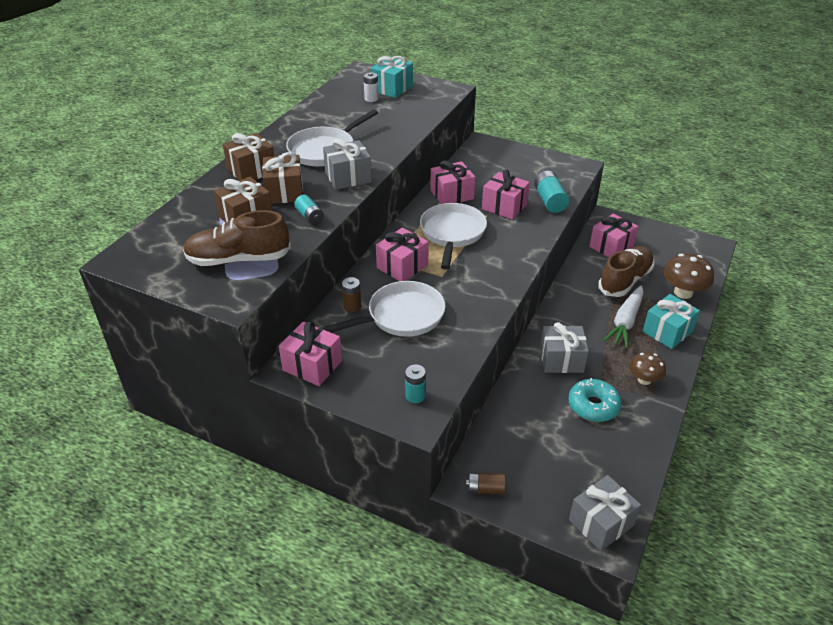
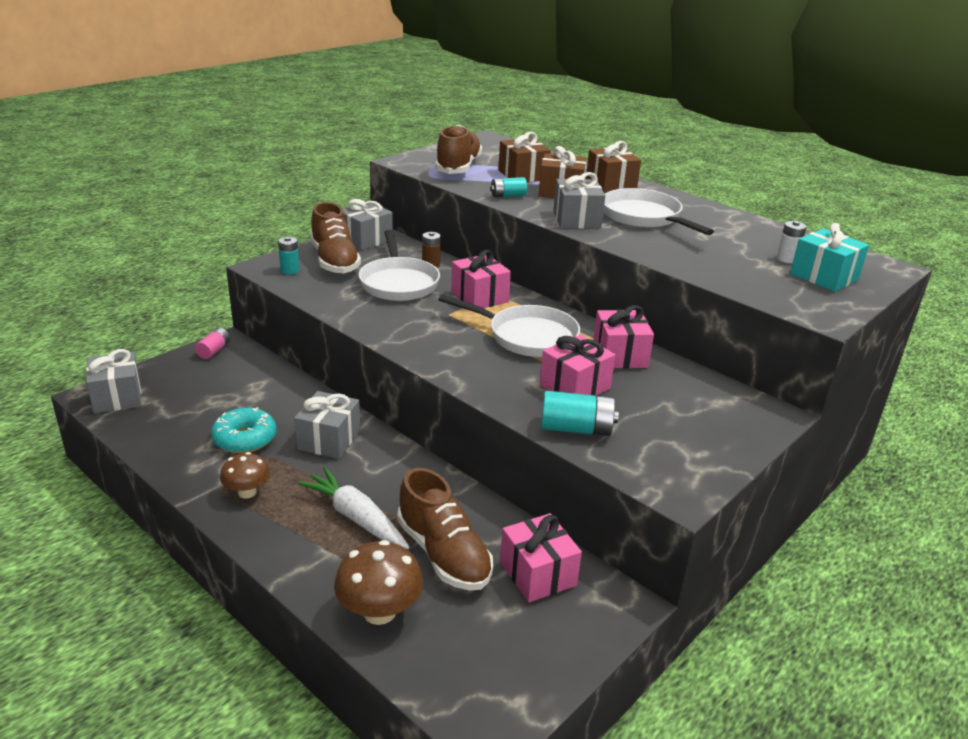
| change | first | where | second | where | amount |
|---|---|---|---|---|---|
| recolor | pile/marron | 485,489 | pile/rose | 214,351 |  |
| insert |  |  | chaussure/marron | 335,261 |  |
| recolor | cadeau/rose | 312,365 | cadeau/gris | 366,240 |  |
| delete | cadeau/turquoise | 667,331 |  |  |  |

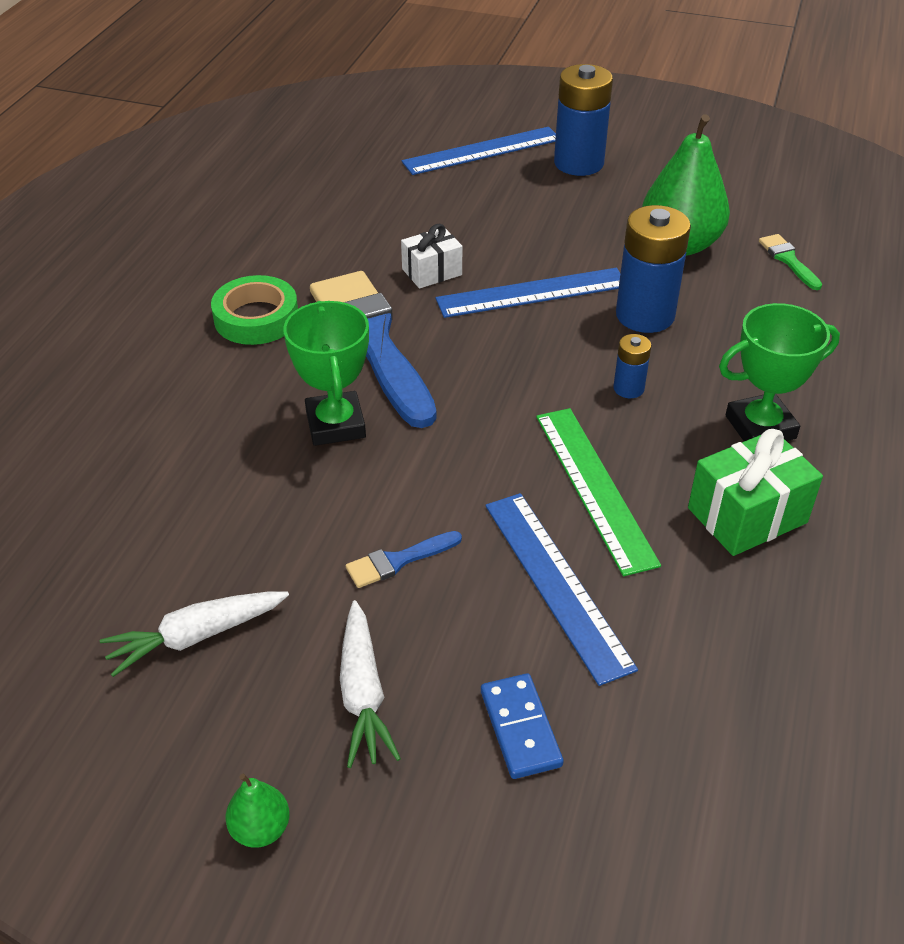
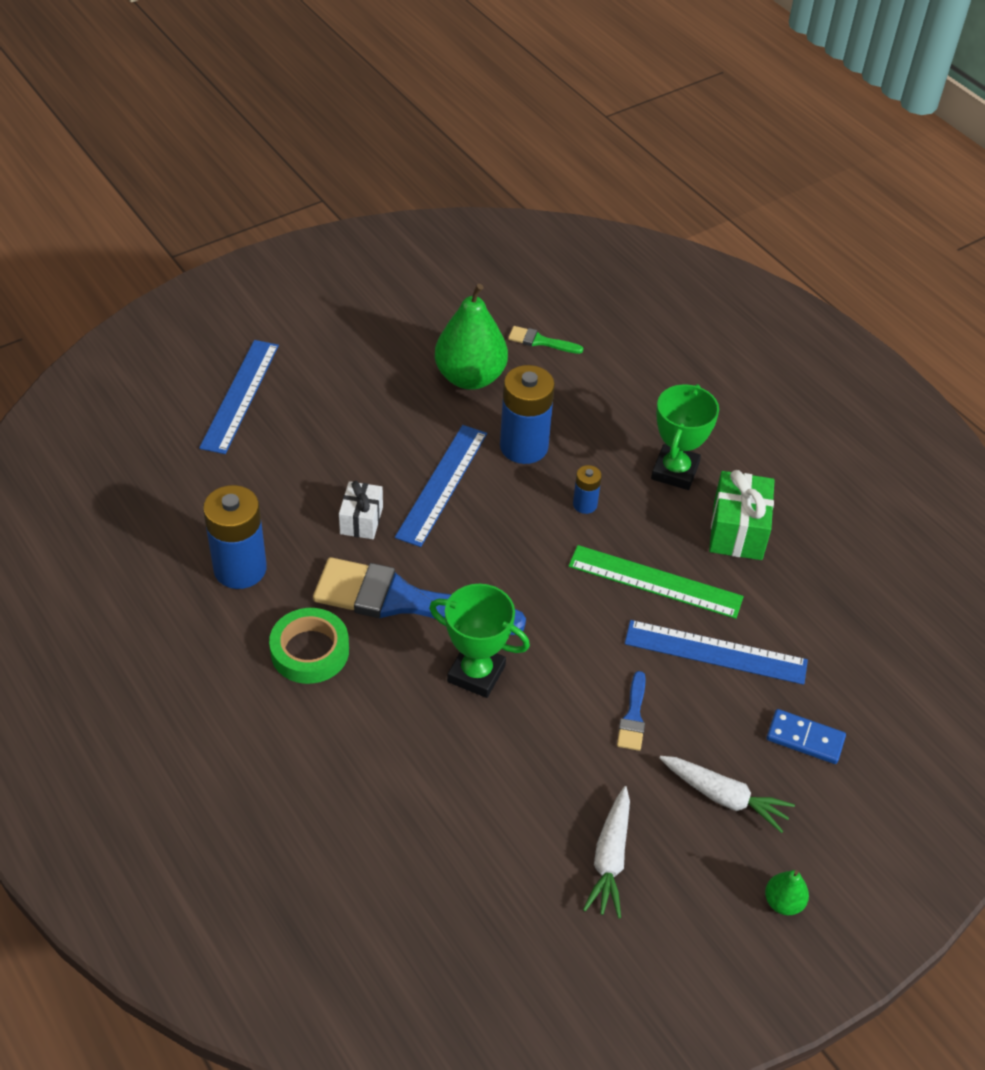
| change | first | where | second | where | amount |
|---|---|---|---|---|---|
| move | pile/bleu | 578,163 |  | 240,569 |  |

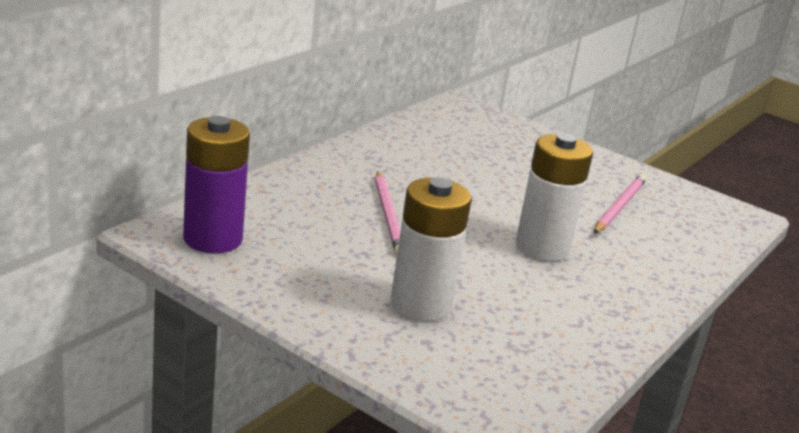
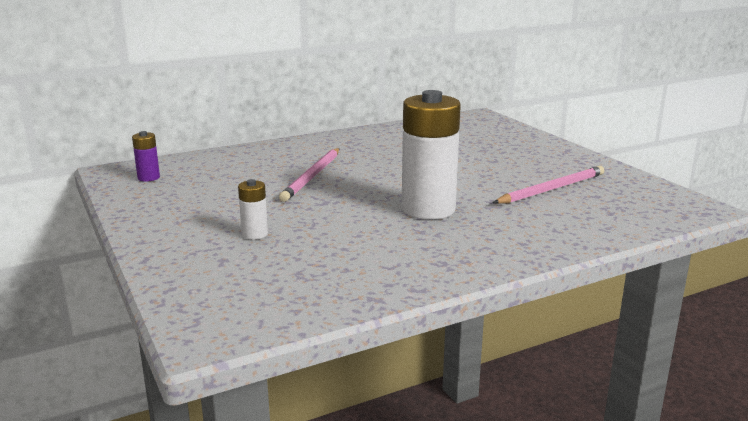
| change | first | where | second | where | amount |
|---|---|---|---|---|---|
| resize | pile/violet | 213,239 |  | 148,178 | x0.45 |
| resize | pile/blanc | 420,304 |  | 255,234 | x0.45 |

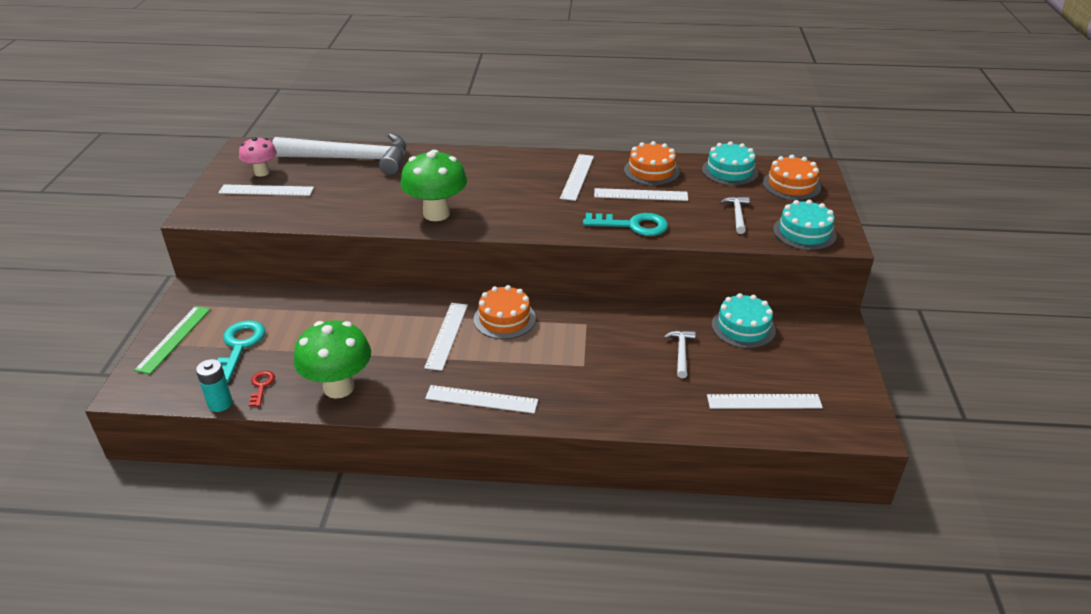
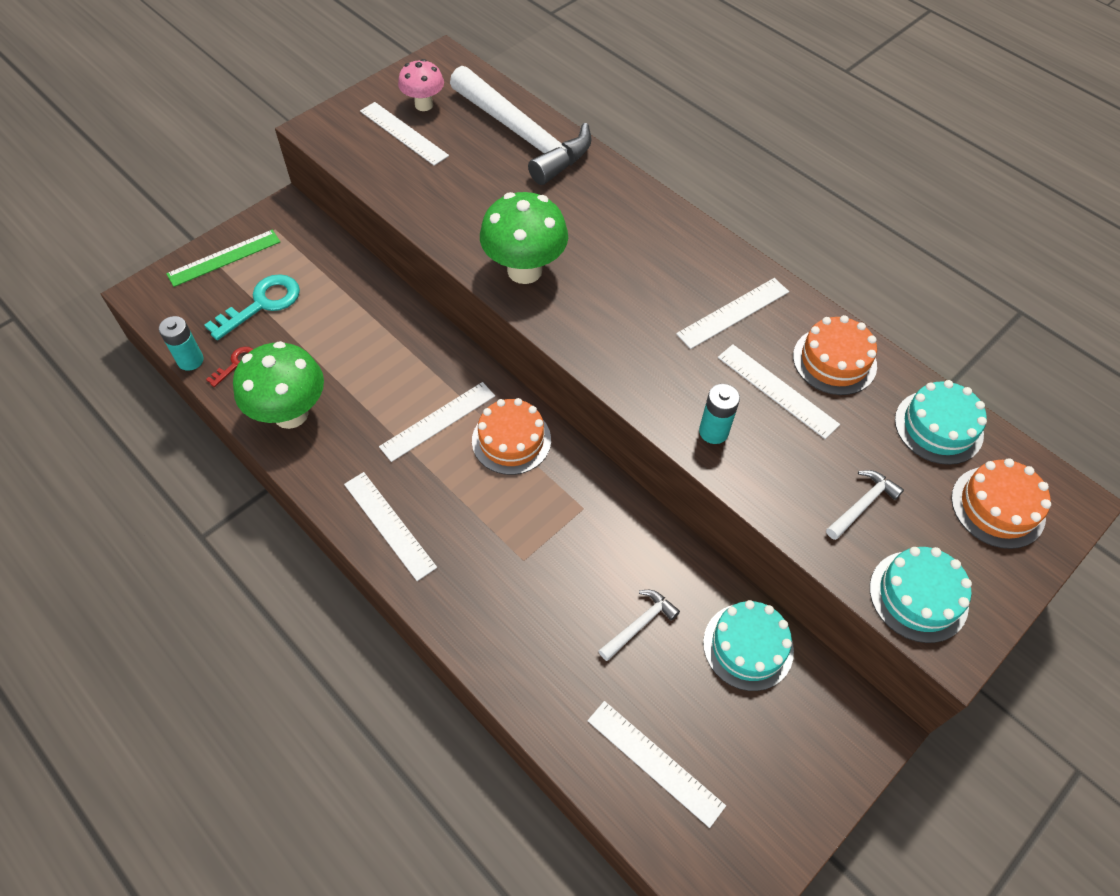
| change | first | where | second | where | amount |
|---|---|---|---|---|---|
| replace | clé/turquoise | 633,225 | pile/turquoise | 713,432 |  |

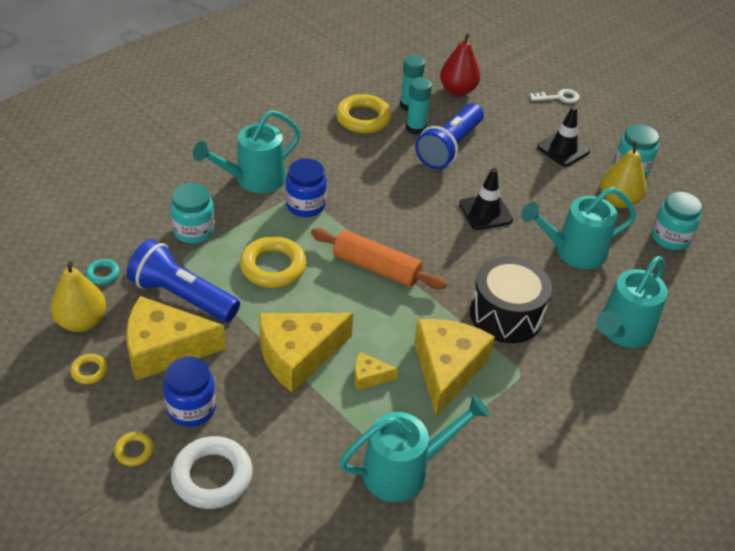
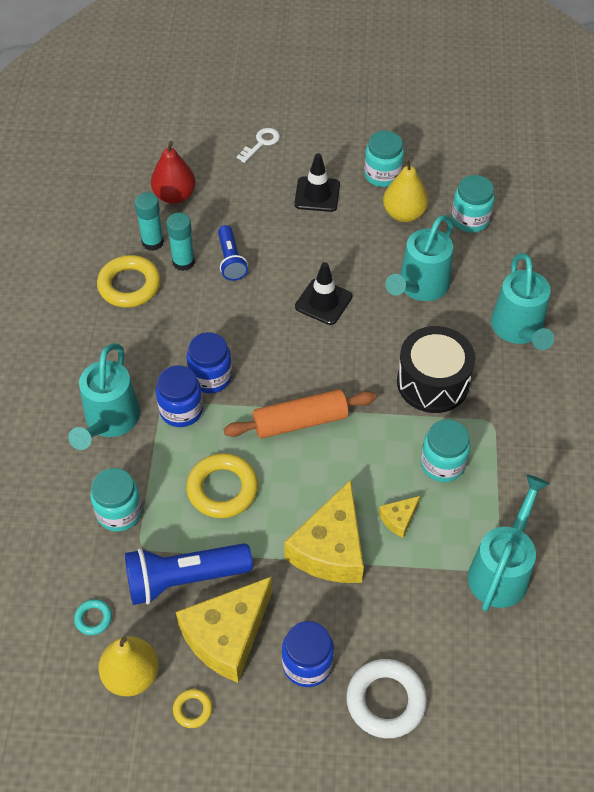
| change | first | where | second | where | amount |
|---|---|---|---|---|---|
| insert |  |  | bocal/bleu | 211,377 |  |
| resize | lampe de poche/bleu | 449,147 |  | 231,260 | x0.61 |
| replace | fromage/jaune | 447,369 | bocal/turquoise | 442,464 |  |
| delete | anneau/jaune | 134,451 |  |  |  |

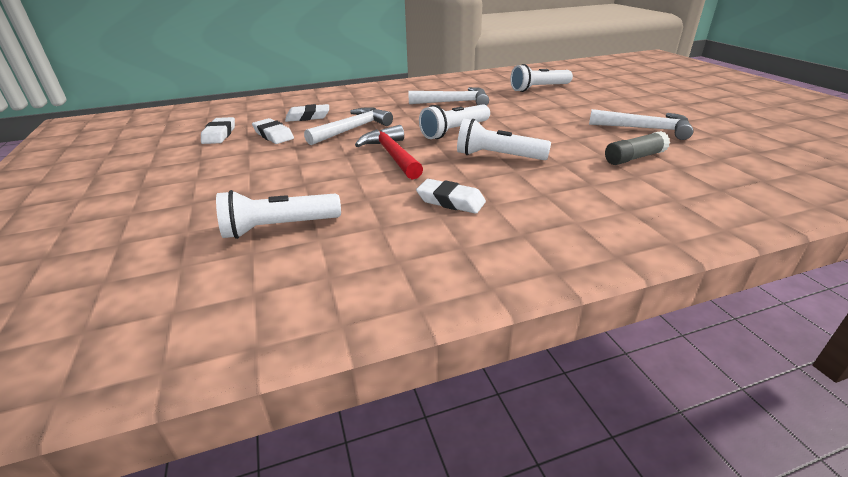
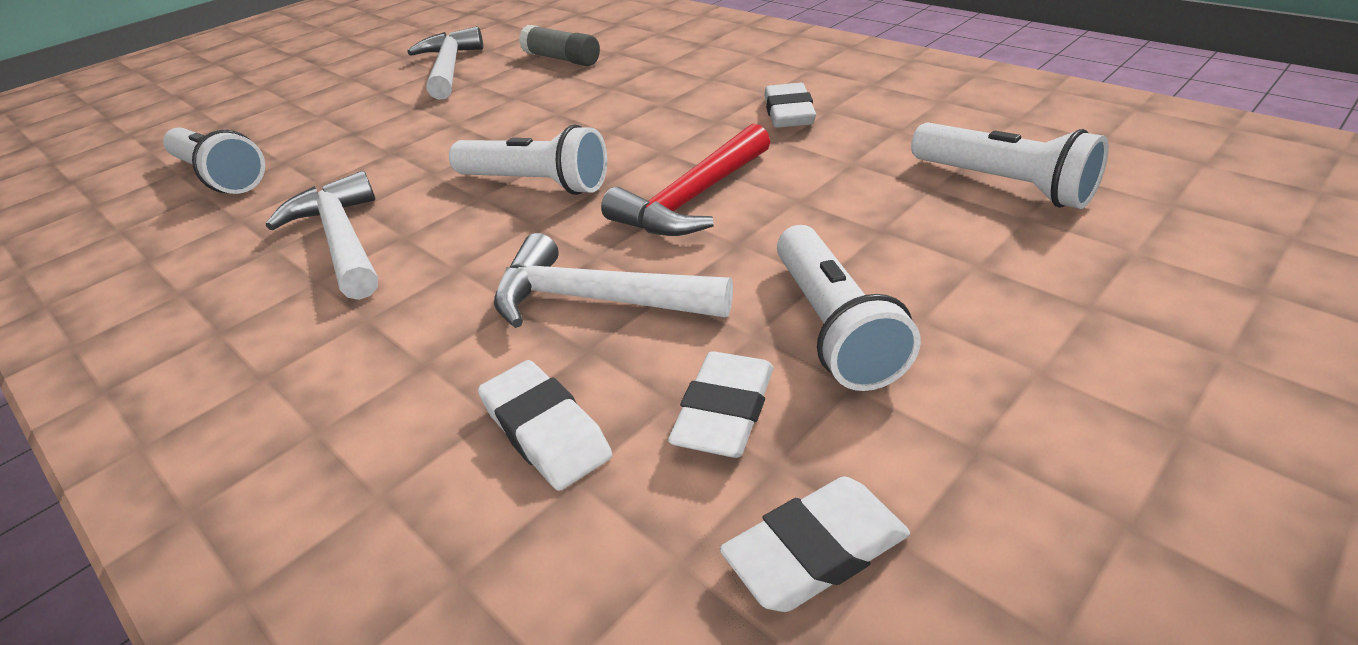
| change | first | where | second | where | amount |
|---|---|---|---|---|---|
| move | lampe de poche/blanc | 497,156 |  | 833,327 |  |

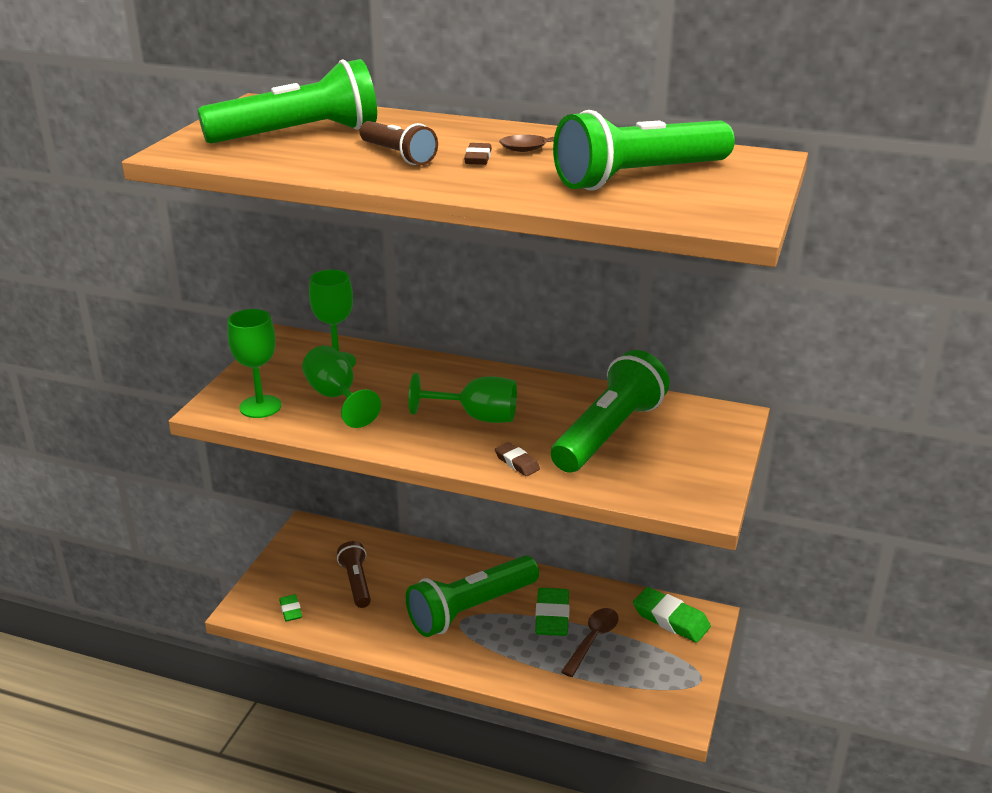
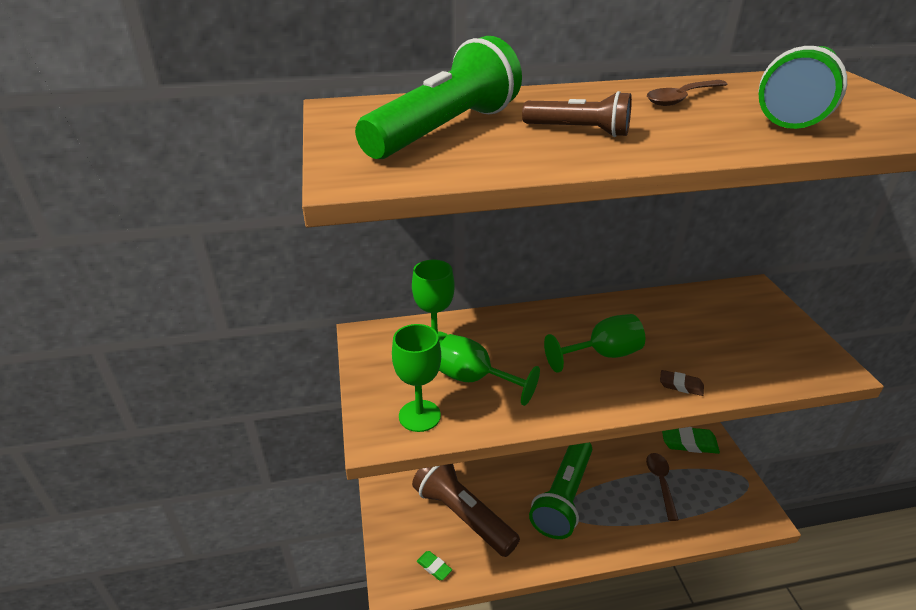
| change | first | where | second | where | amount |
|---|---|---|---|---|---|
| resize | lampe de poche/marron | 356,583 |  | 463,515 | x1.81 |
| delete | gomme/marron | 478,158 |  |  |  |
| delete | gomme/vert | 552,616 |  |  |  |
| delete | lampe de poche/vert | 609,433 |  |  |  |

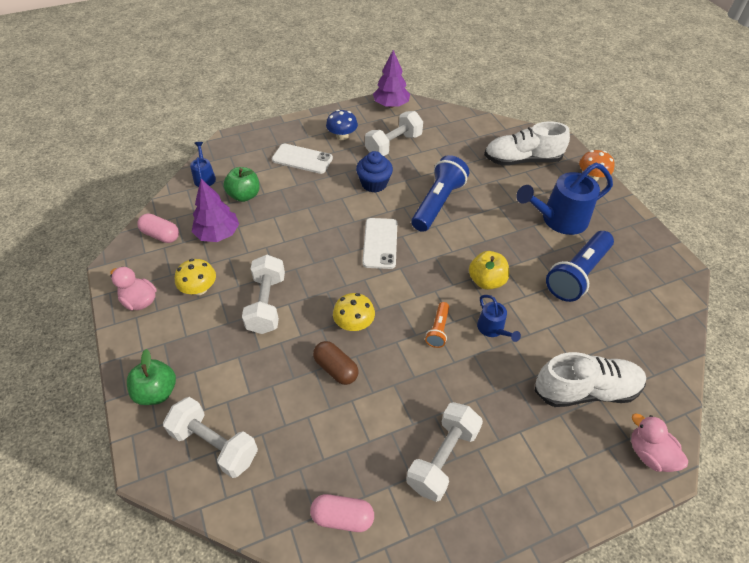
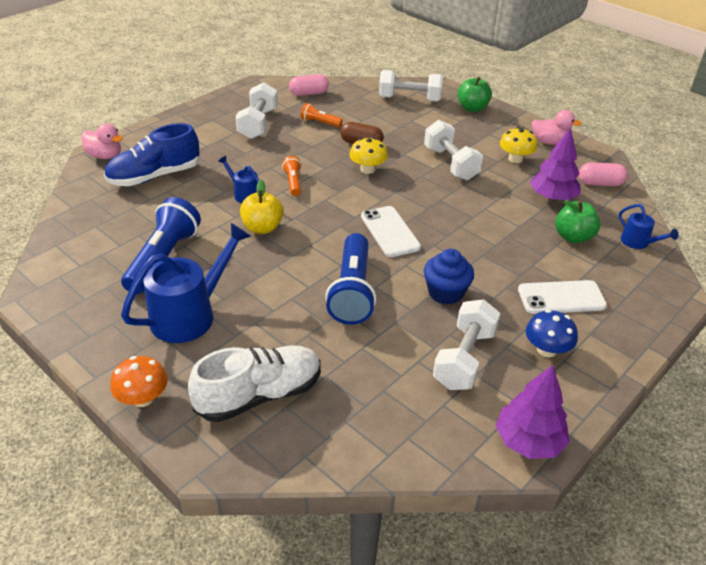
| change | first | where | second | where | amount |
|---|---|---|---|---|---|
| recolor | chaussure/blanc | 586,390 | chaussure/bleu | 154,176 |  |
| insert |  |  | lampe de poche/orange | 320,123 |  |

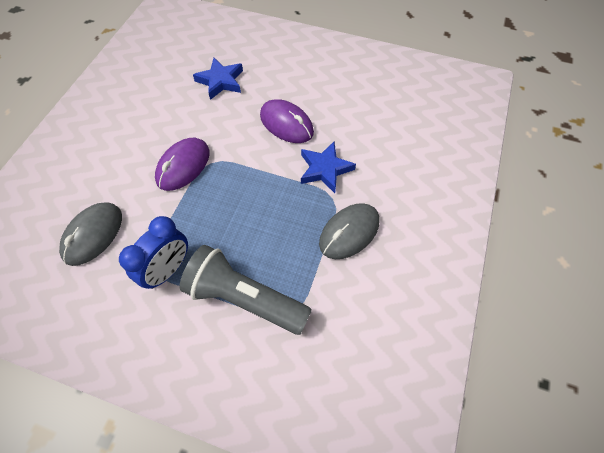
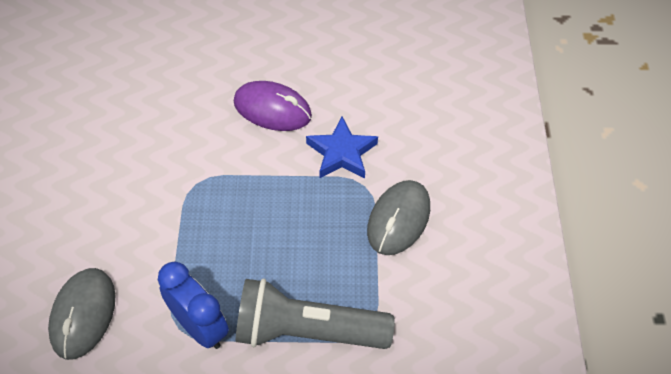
| change | first | where | second | where | amount |
|---|---|---|---|---|---|
| rotate | réveil/bleu | 168,270 |  | 199,327 | 60 degrees counterclockwise |
| delete | souris/violet | 183,166 |  |  |  |
| delete | étoile/bleu | 220,81 |  |  |  |

